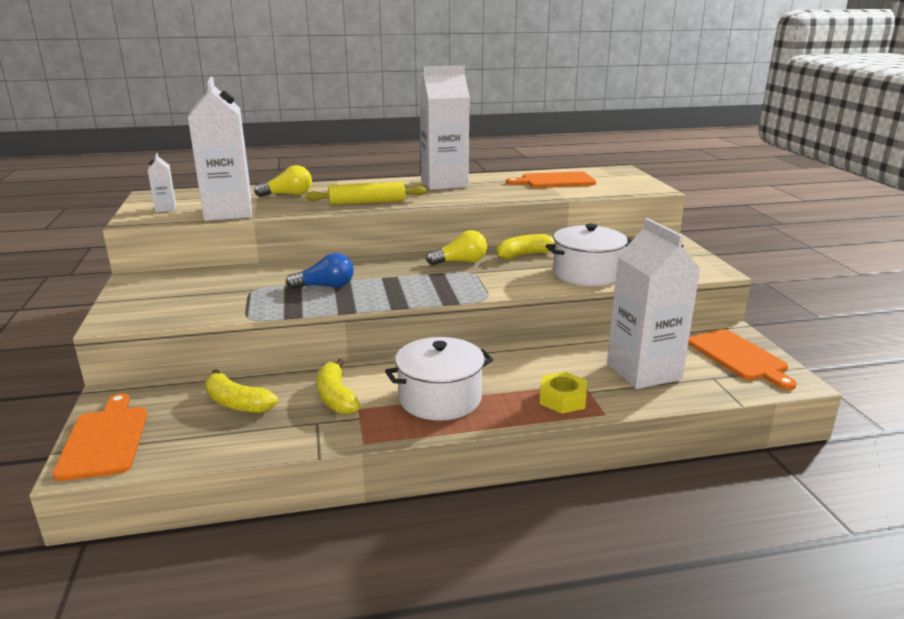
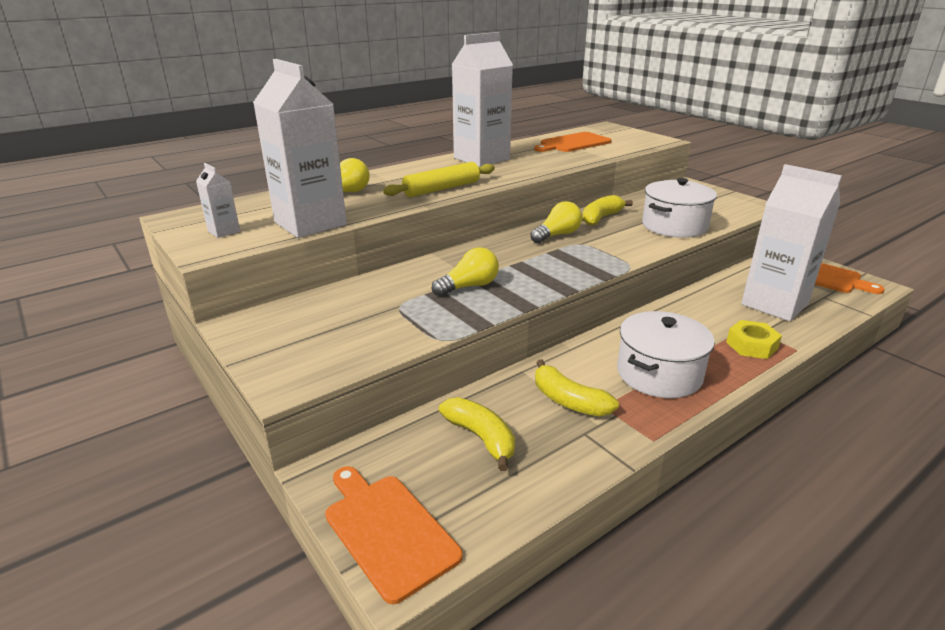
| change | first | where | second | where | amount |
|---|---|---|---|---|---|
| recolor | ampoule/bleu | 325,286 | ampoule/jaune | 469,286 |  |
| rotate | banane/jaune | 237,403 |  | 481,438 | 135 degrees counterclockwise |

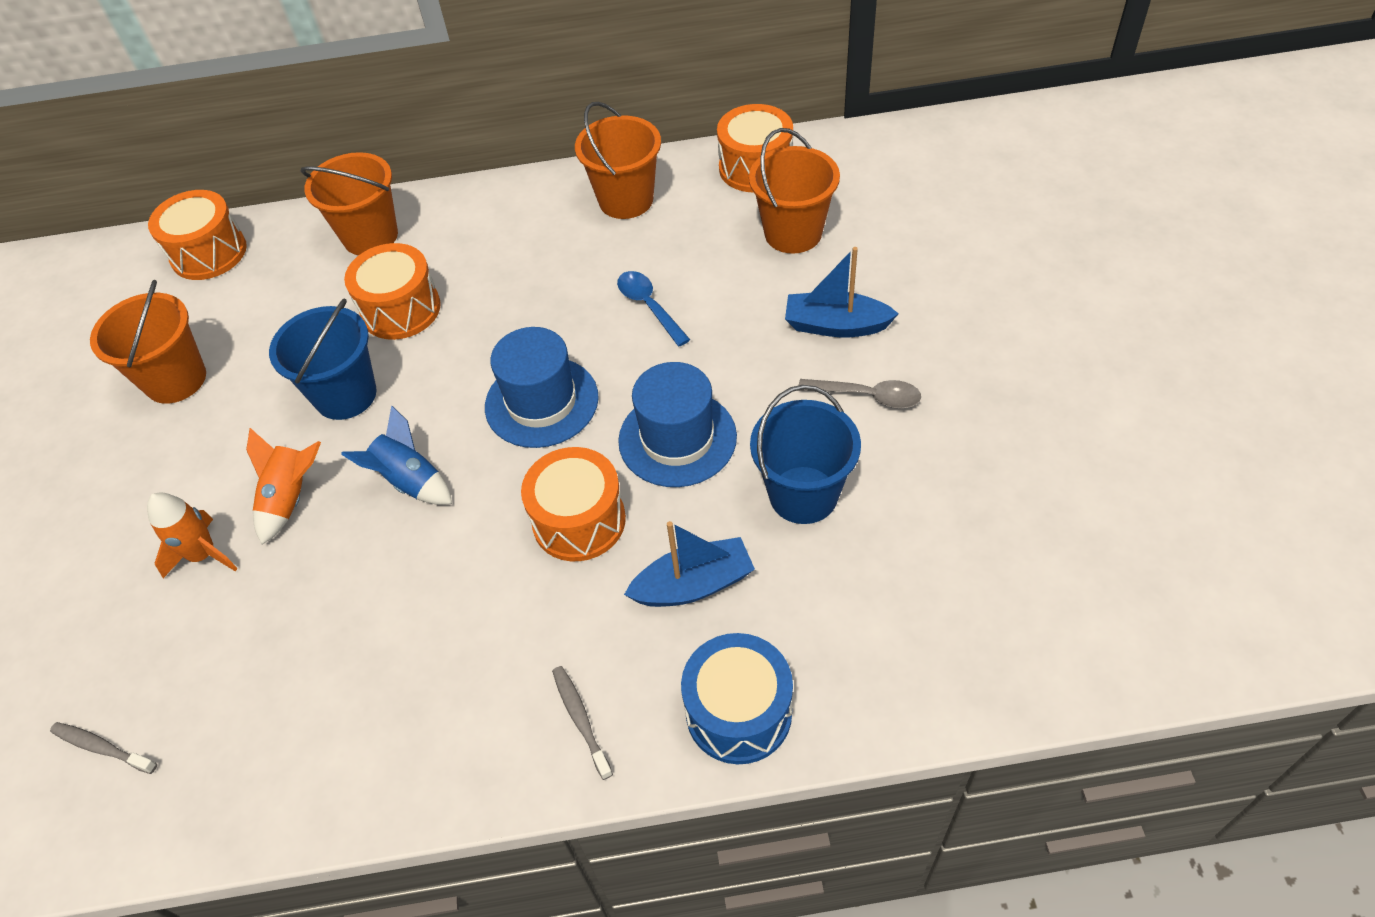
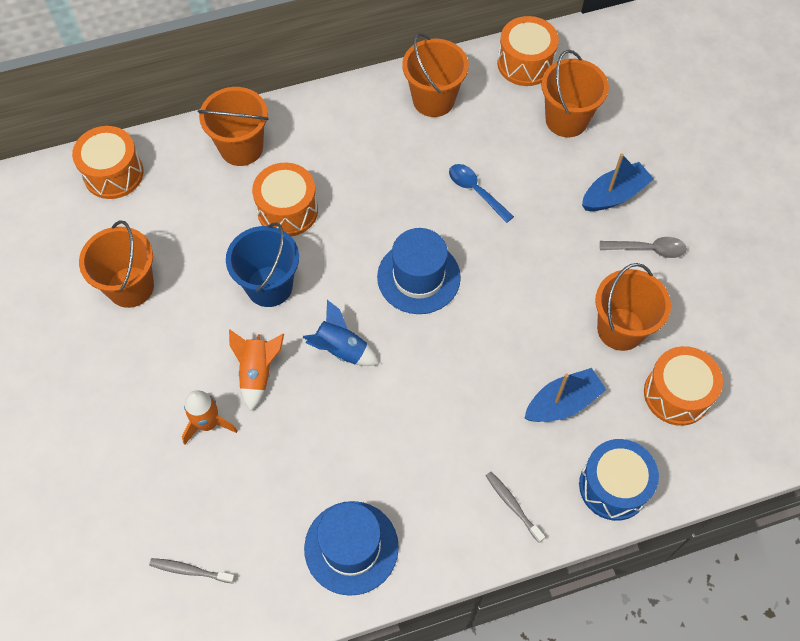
| change | first | where | second | where | amount |
|---|---|---|---|---|---|
| move | chapeau/bleu | 677,438 |  | 351,547 |  |
| rotate | bateau/bleu | 836,325 |  | 614,195 | 150 degrees clockwise |
| recolor | seau/bleu | 803,495 | seau/orange | 620,329 |  |
| move | tambour/orange | 579,520 |  | 677,394 |  |

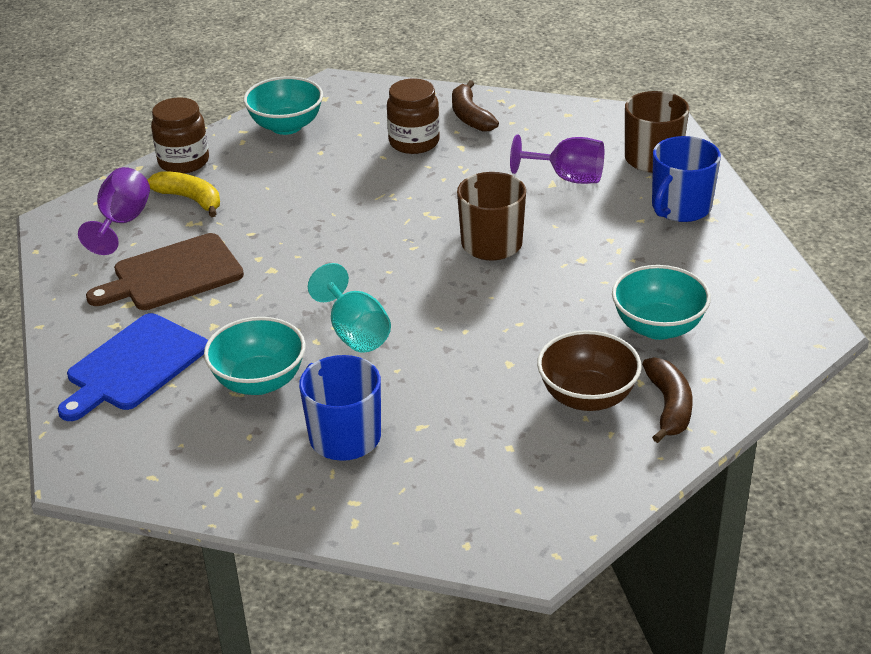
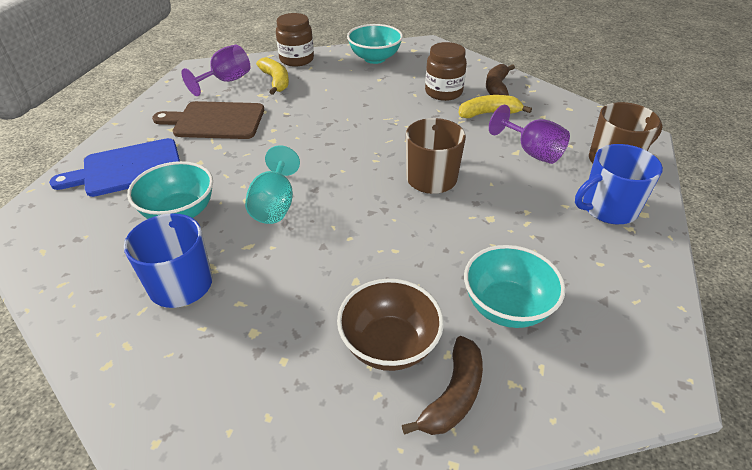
| change | first | where | second | where | amount |
|---|---|---|---|---|---|
| insert |  |  | banane/jaune | 489,113 |  |

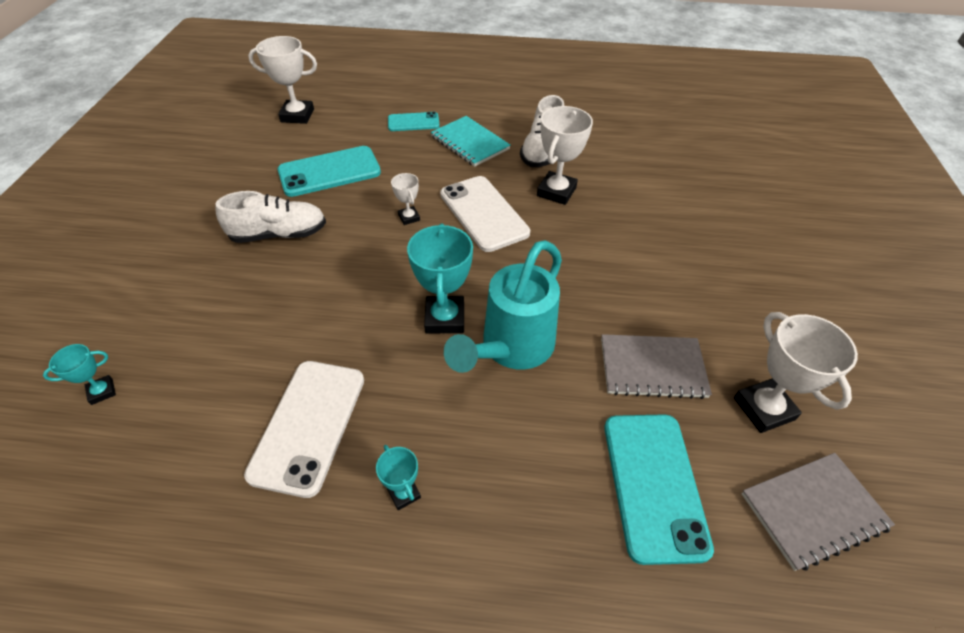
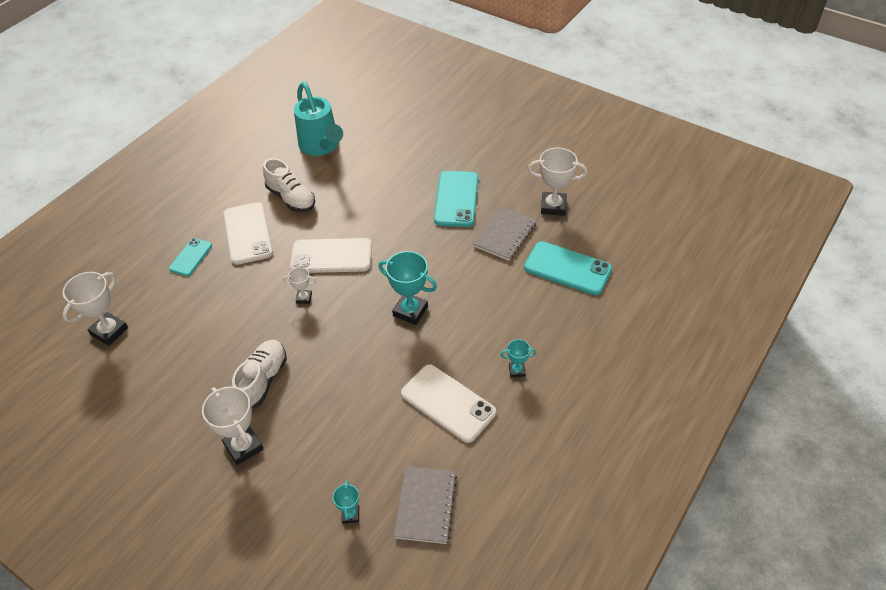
| change | first | where | second | where | amount |
|---|---|---|---|---|---|
| move | trophée/blanc | 556,192 |  | 243,446 |  |
| replace | carnet/turquoise | 470,143 | téléphone/blanc | 248,233 |  |
| move | arrosoir/turquoise | 511,348 |  | 321,146 |  |
| move | carnet/gris | 813,510 |  | 425,505 |  |
| move | téléphone/turquoise | 329,172 |  | 456,199 |  |

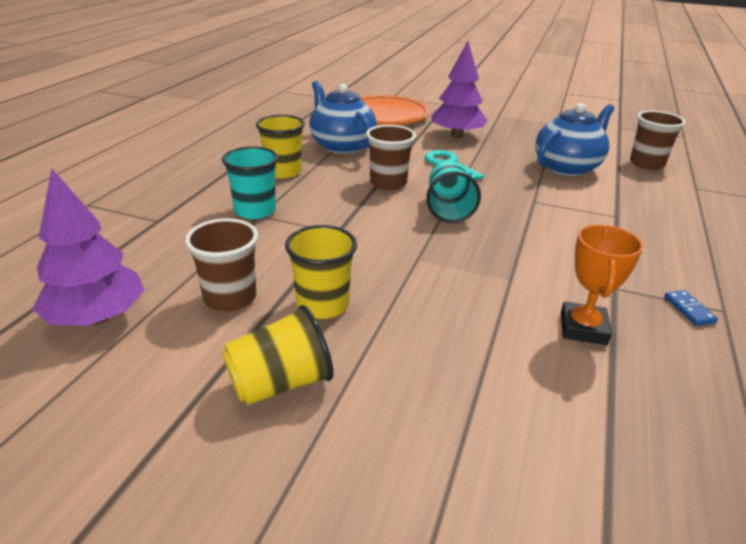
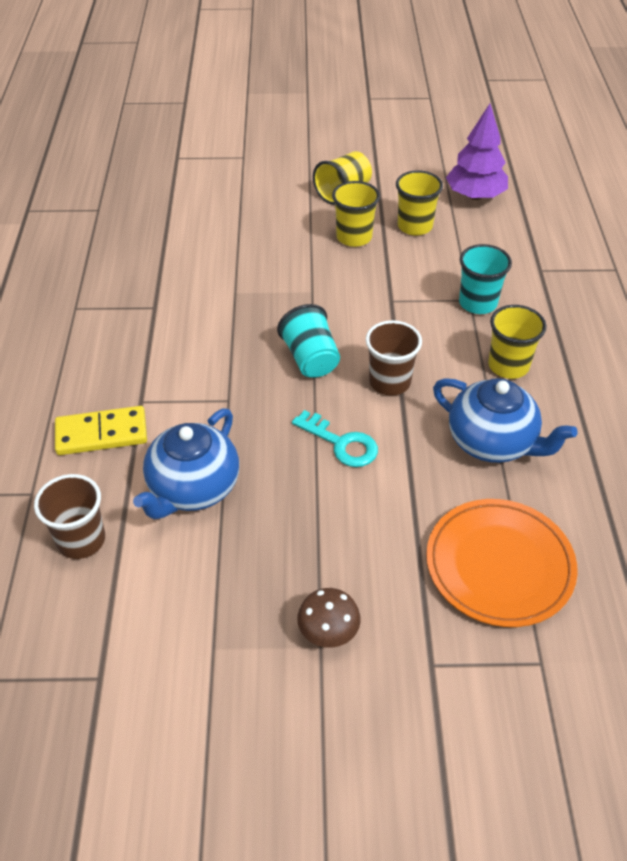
| change | first | where | second | where | amount |
|---|---|---|---|---|---|
| insert |  |  | domino/jaune | 101,433 |  |
| insert |  |  | champignon/marron | 328,631 |  |
| recolor | gobelet/marron | 230,298 | gobelet/jaune | 415,226 |  |
| delete | arbre/violet | 456,135 |  |  |  |
| delete | trophée/orange | 583,328 |  |  |  |
| delete | domino/bleu | 689,309 |  |  |  |

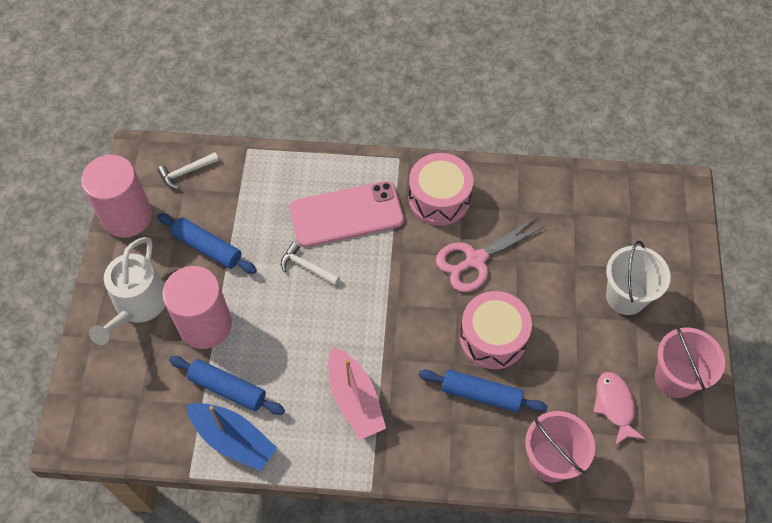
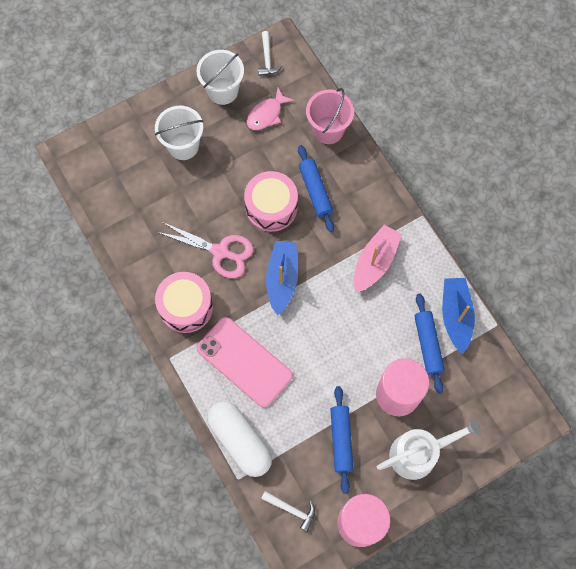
| change | first | where | second | where | amount |
|---|---|---|---|---|---|
| recolor | seau/rose | 675,378 | seau/blanc | 223,91 |  |
| insert |  |  | gélule/blanc | 240,441 |  |
| move | marteau/blanc | 307,267 |  | 267,58 |  |
| insert |  |  | bateau/bleu | 282,279 |  |

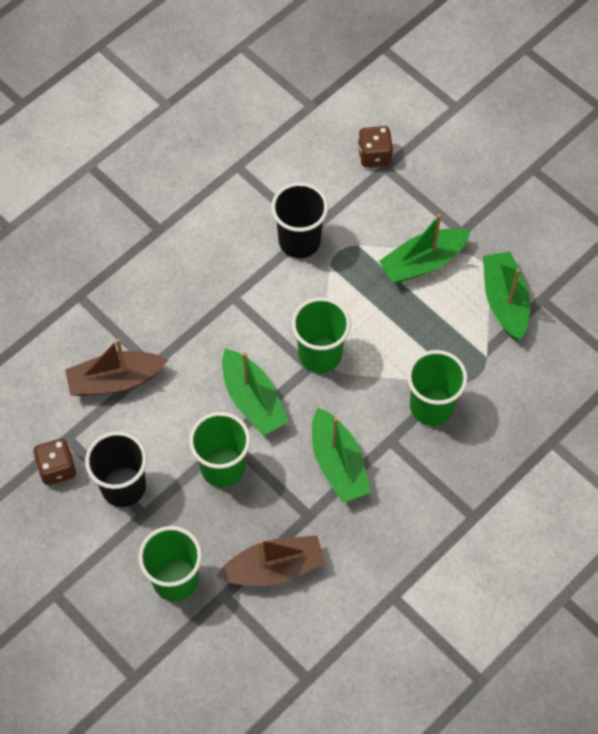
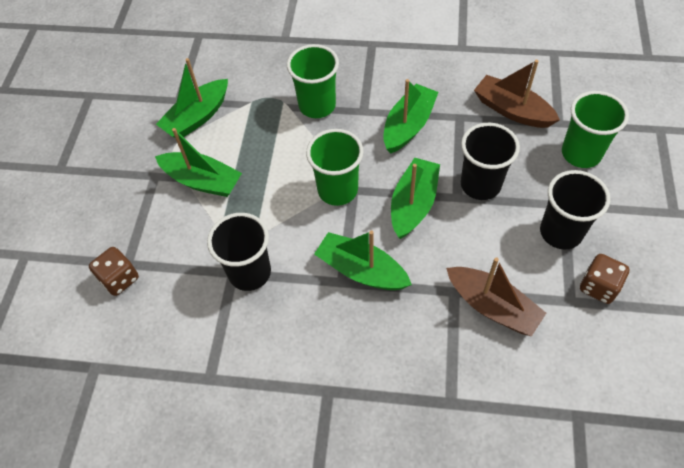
| change | first | where | second | where | amount |
|---|---|---|---|---|---|
| insert |  |  | bateau/vert | 361,270 |  |
| recolor | gobelet/vert | 223,467 | gobelet/noir | 480,185 |  |

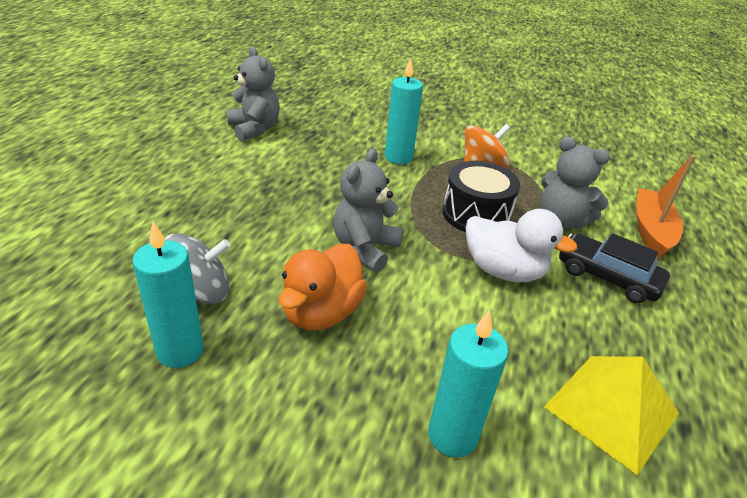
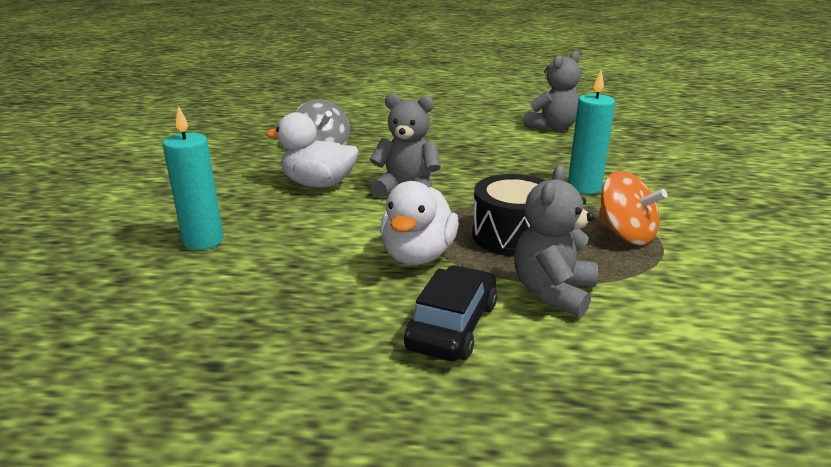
| change | first | where | second | where | amount |
|---|---|---|---|---|---|
| recolor | canard/orange | 321,312 | canard/blanc | 318,184 |  |
| delete | bougie/turquoise | 180,351 |  |  |  |
| delete | pyramide/jaune | 611,410 |  |  |  |
| delete | bateau/orange | 651,231 |  |  |  |

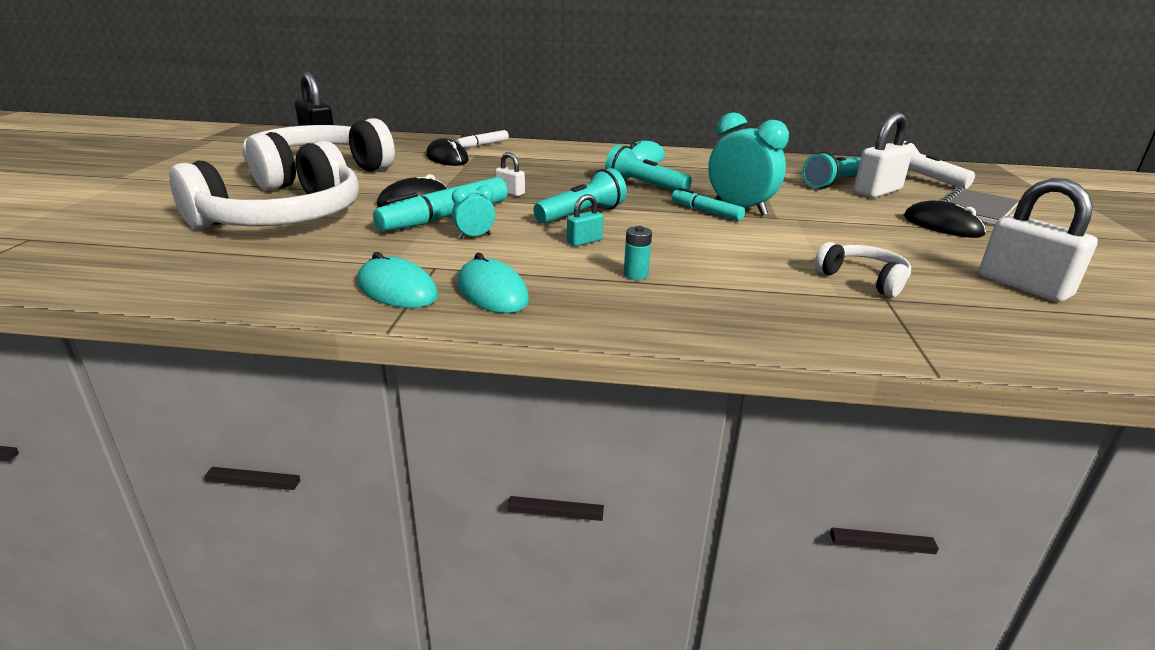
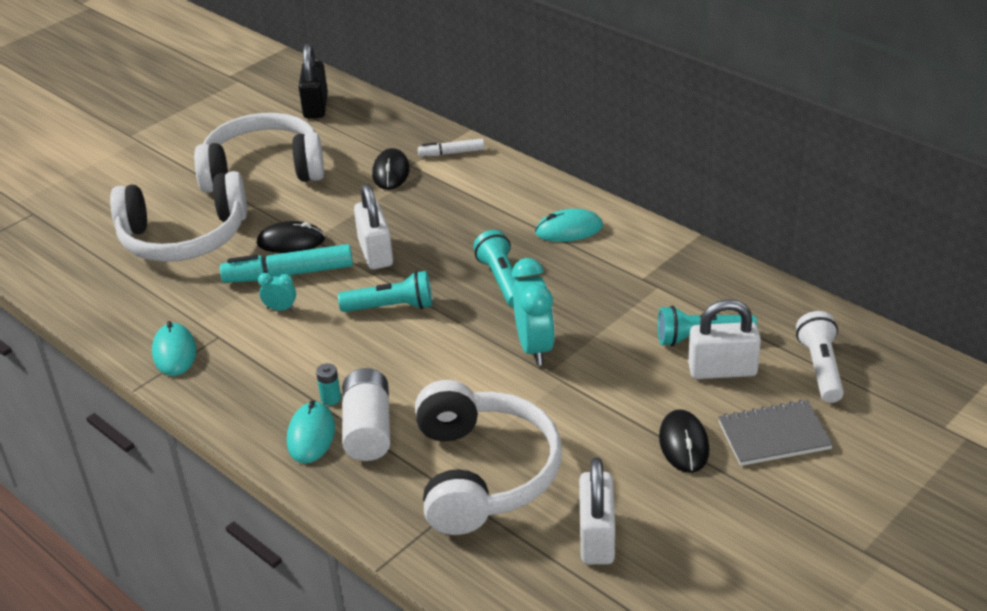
| change | first | where | second | where | amount |
|---|---|---|---|---|---|
| move | souris/turquoise | 492,292 |  | 311,435 |  |
| insert |  |  | pile/blanc | 368,429 |  |
| resize | cadenas/blanc | 510,193 |  | 375,253 | x2.01 |
| resize | casque audio/blanc | 863,279 |  | 483,474 | x2.22 |
| delete | cadenas/turquoise | 584,241 |  |  |  |
| delete | feutre/turquoise | 706,212 |  |  |  |

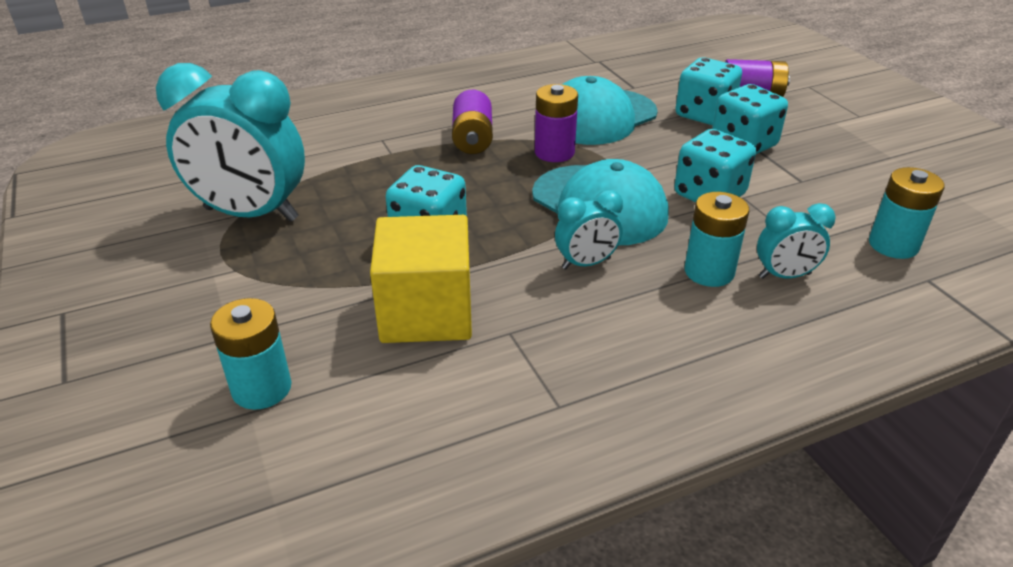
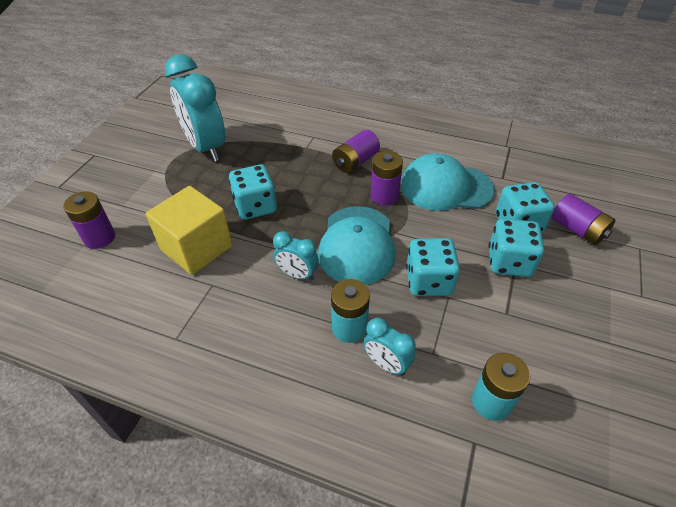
| change | first | where | second | where | amount |
|---|---|---|---|---|---|
| recolor | pile/turquoise | 262,388 | pile/violet | 99,238 |  |

